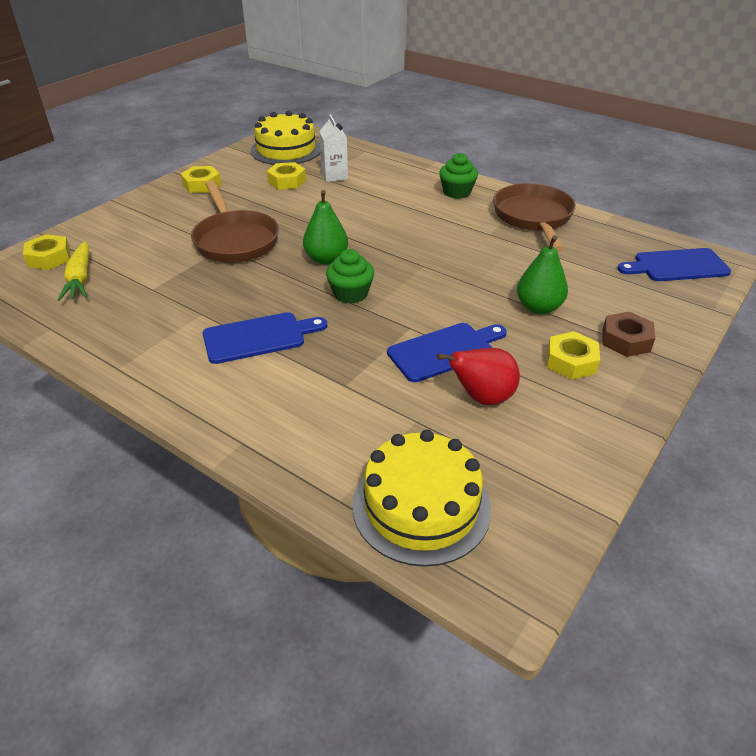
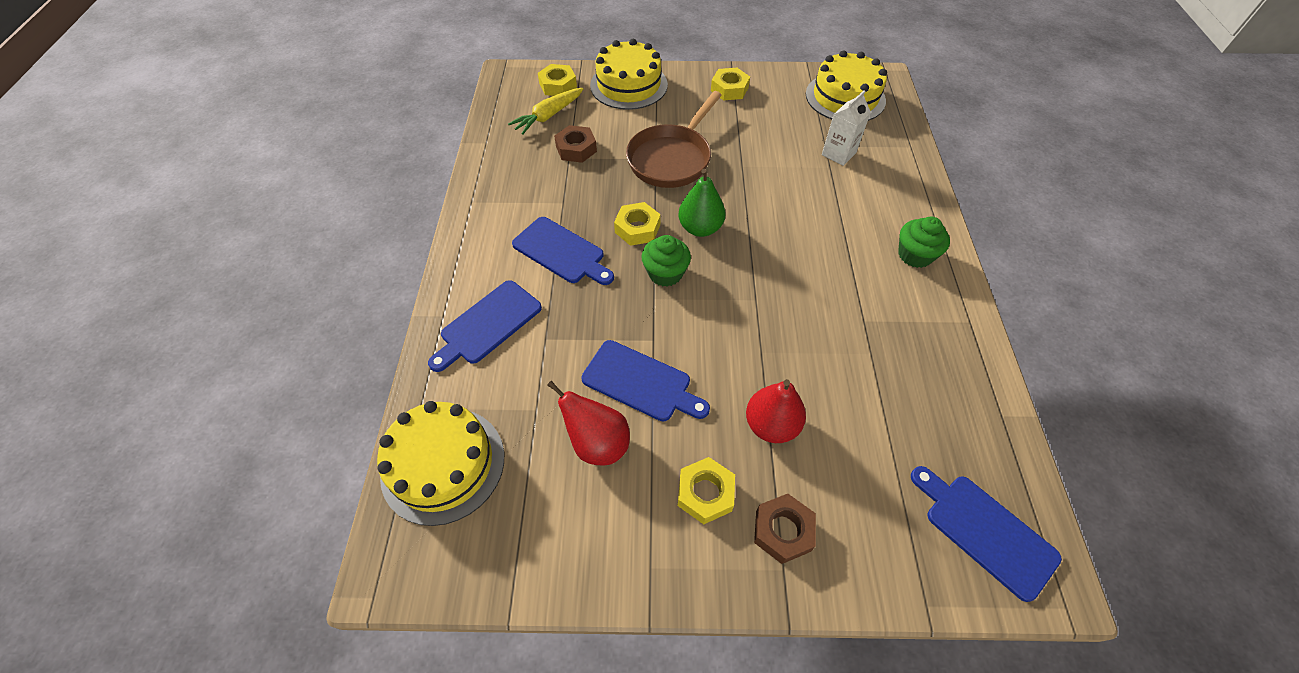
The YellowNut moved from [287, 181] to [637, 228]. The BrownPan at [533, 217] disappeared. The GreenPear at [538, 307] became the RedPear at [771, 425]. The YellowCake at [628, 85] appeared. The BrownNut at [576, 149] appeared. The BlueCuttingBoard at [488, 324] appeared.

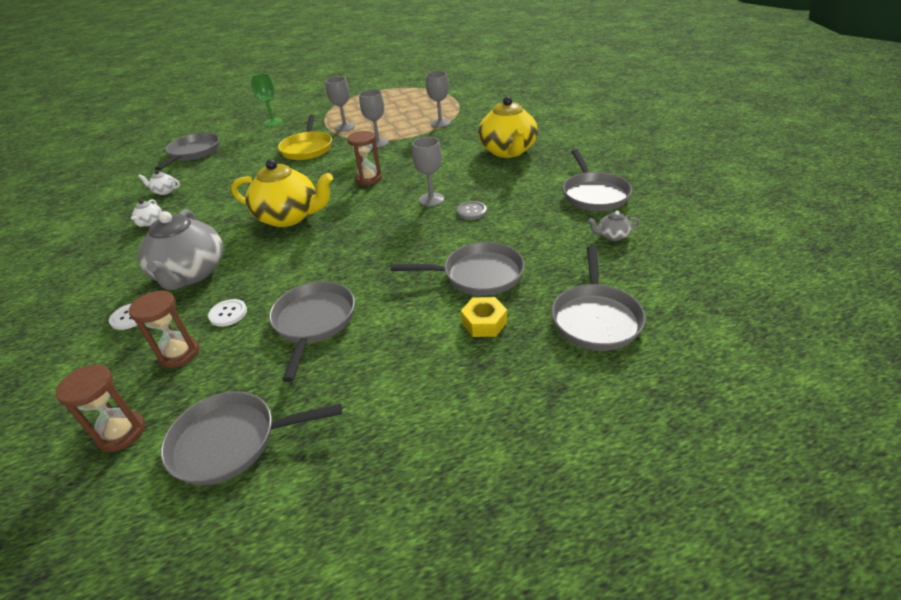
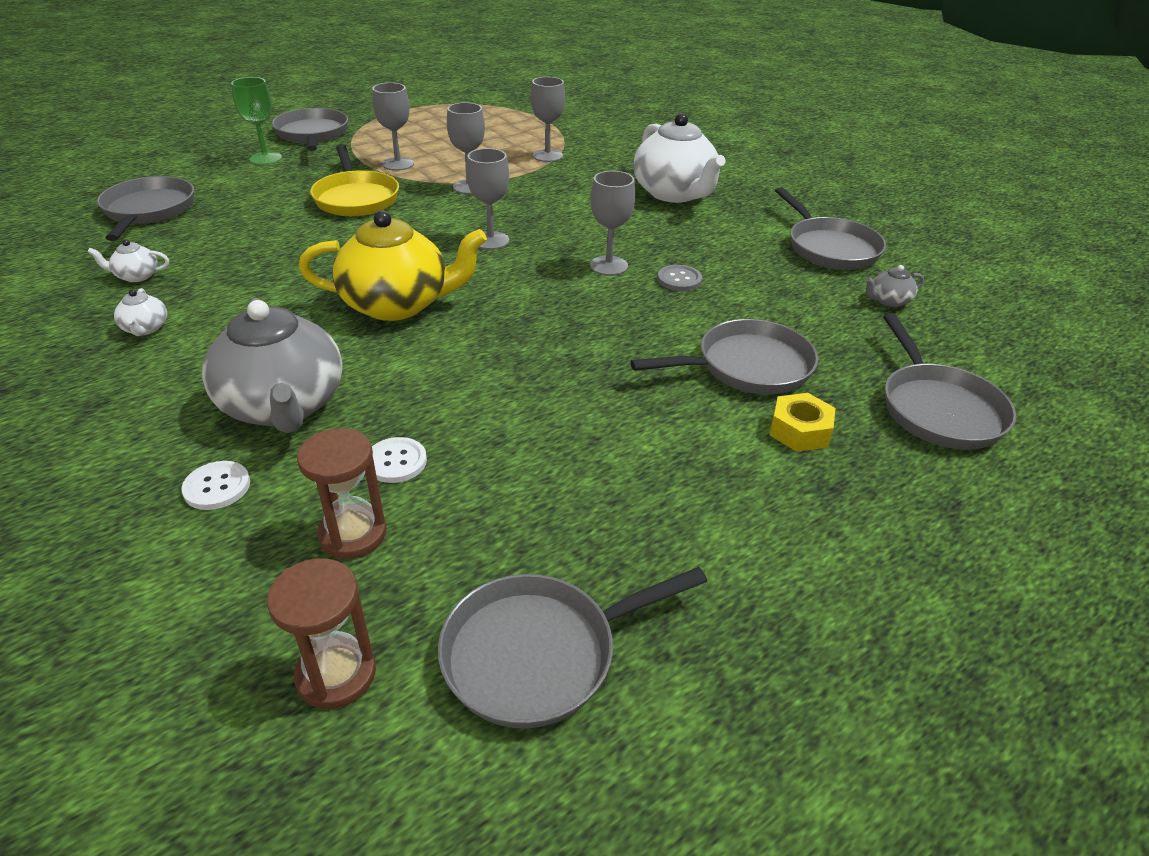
The YellowTeapot at [508, 151] became the WhiteTeapot at [674, 193]. The BrownHourglass at [368, 179] was replaced by the GreyGoblet at [491, 241]. The GreyPan moved from [313, 322] to [312, 134].

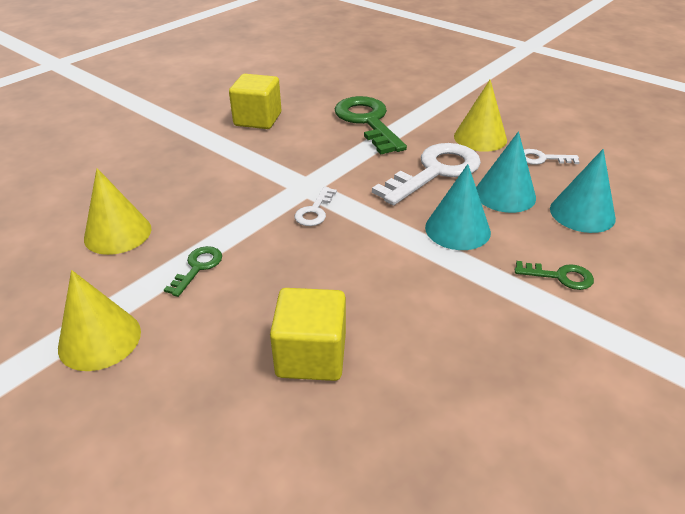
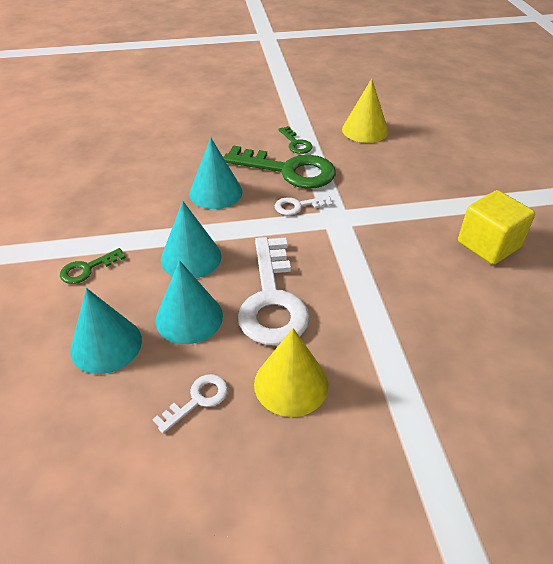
The GreenKey moved from [368, 122] to [288, 170]. The WhiteKey at [315, 211] turned 75 degrees counterclockwise. The YellowCone at [100, 339] disappeared. The YellowCube at [311, 355] disappeared. The TurquoiseCone at [216, 192] appeared.

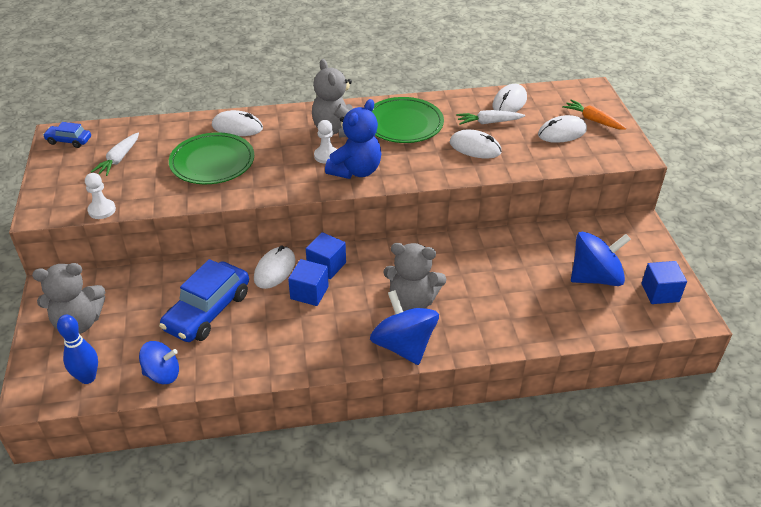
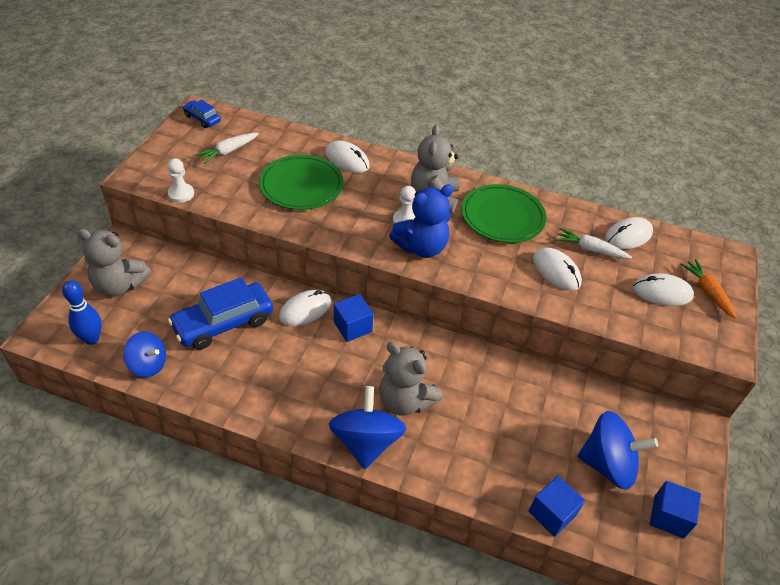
The BlueCube moved from [309, 292] to [552, 513].

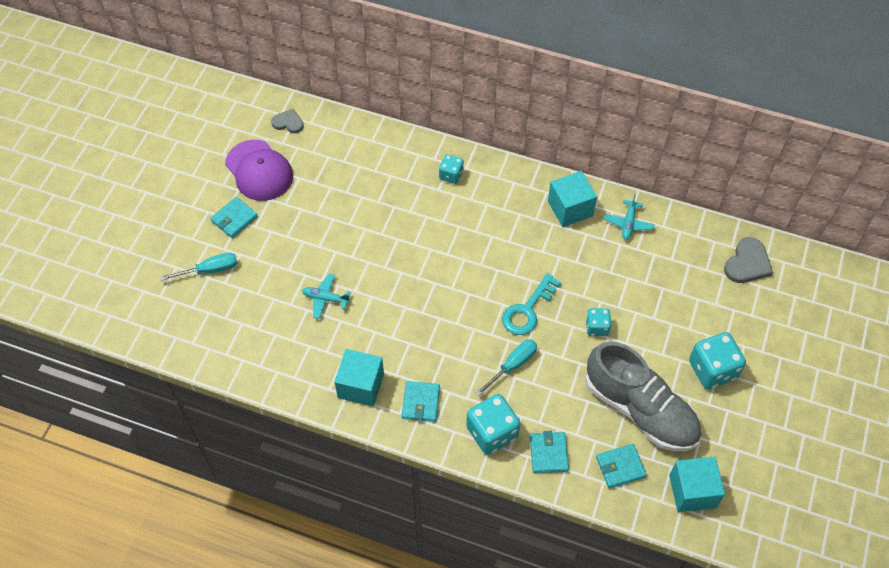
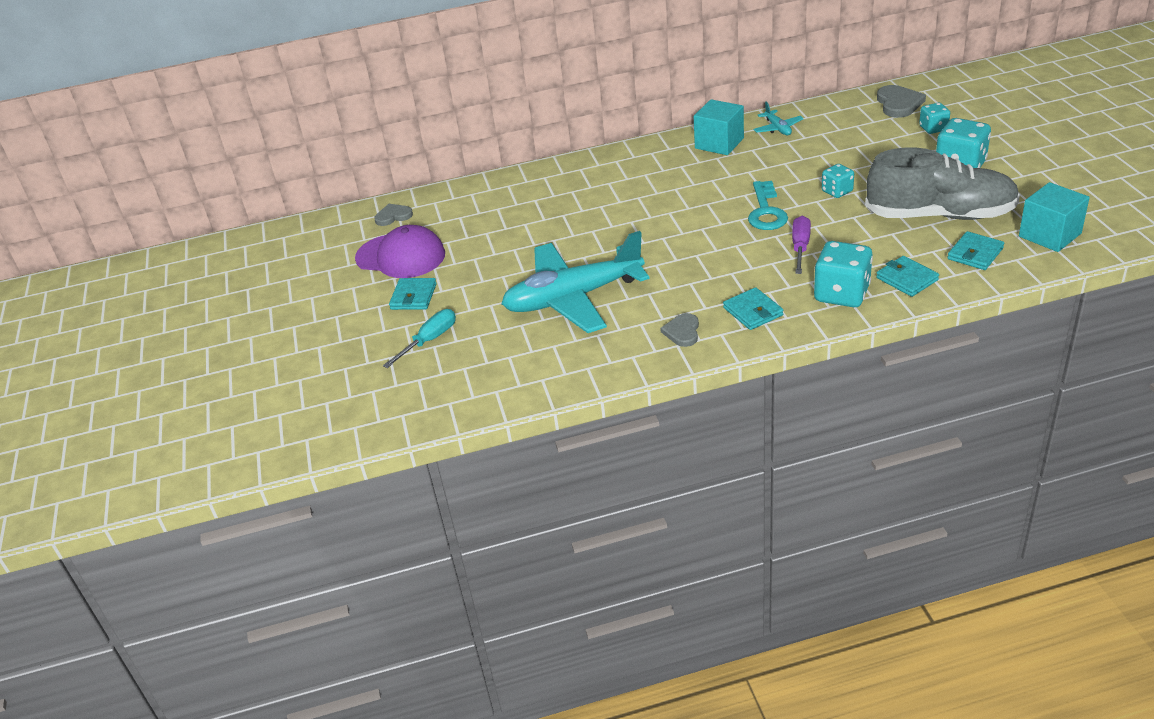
The TurquoiseDice moved from [451, 175] to [933, 128]. The TurquoisePlane at [325, 298] changed to 2.49 times the size. The TurquoiseScrewdriver at [513, 365] became the PurpleScrewdriver at [800, 247]. The TurquoiseCube at [361, 385] was replaced by the GreyHeart at [682, 332].

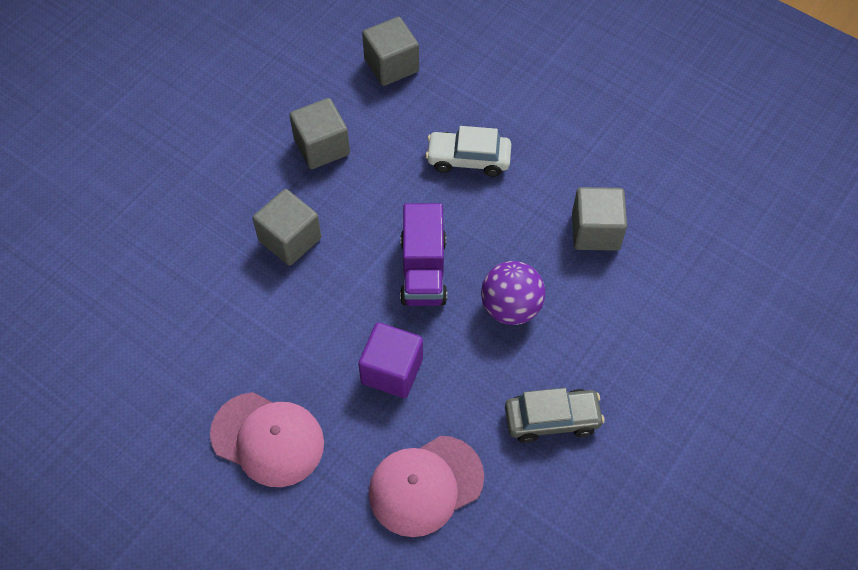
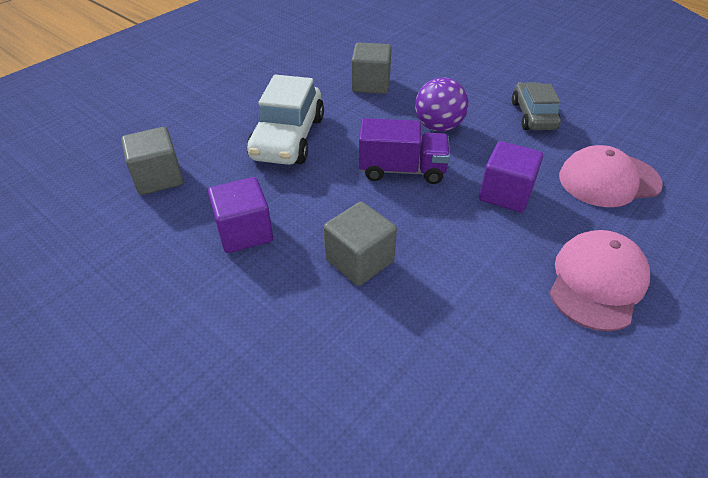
The GreyCube at [322, 147] became the PurpleCube at [244, 232]. The WhiteCar at [468, 159] changed to 1.52 times the size. The PinkCap at [425, 485] turned 105 degrees clockwise.

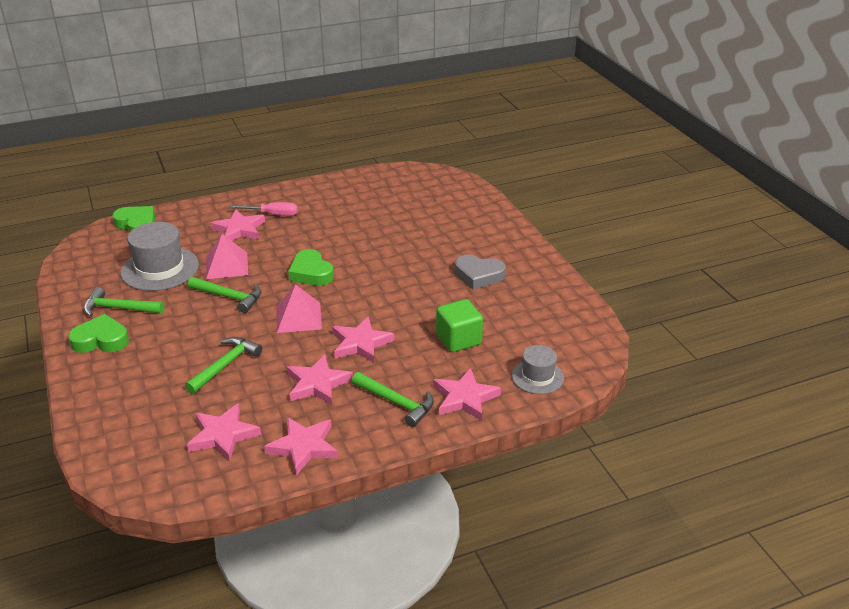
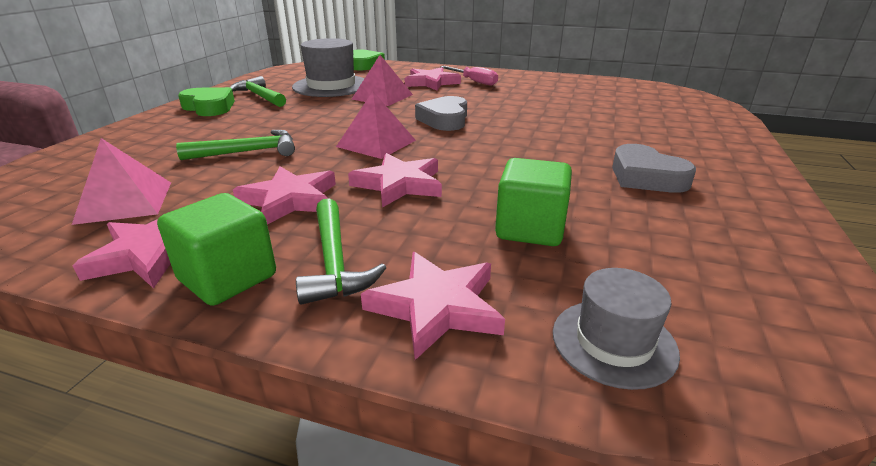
The GreenHeart at [311, 273] became the GreyHeart at [444, 119]. The GreenHammer at [229, 297] disappeared. The PinkStar at [223, 435] was replaced by the PinkPyramid at [125, 202]. The GreenCube at [227, 278] appeared.

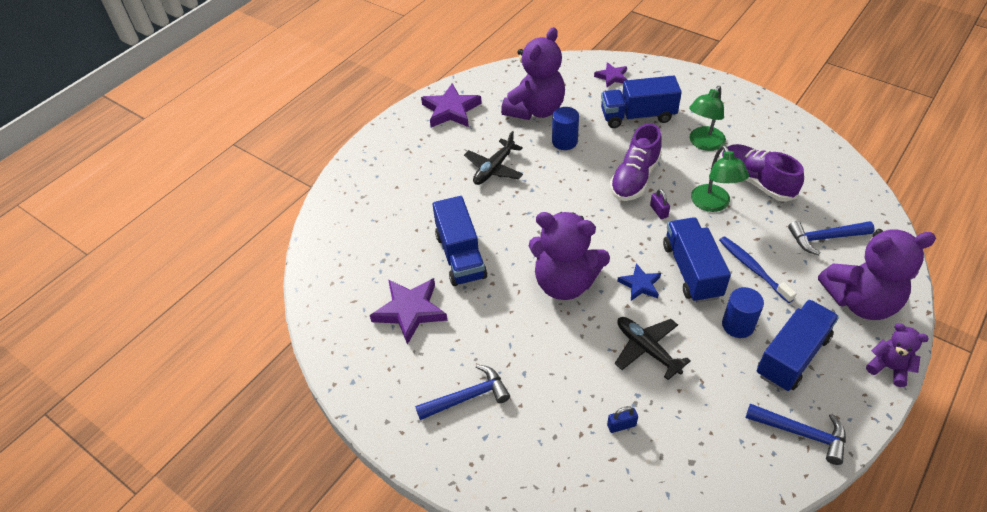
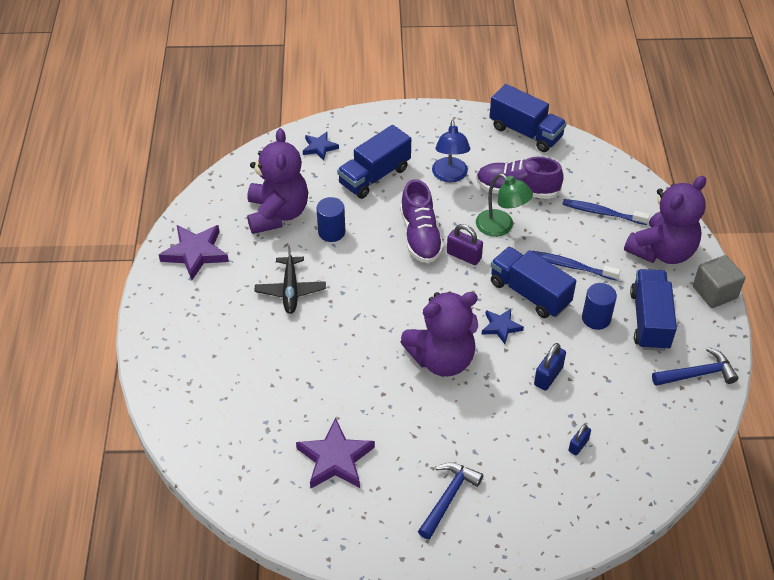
The PurpleStar at [612, 77] became the BlueStar at [319, 147]. The GreenLamp at [703, 143] became the BlueLamp at [450, 176]. The PurplePadlock at [658, 211] changed to 1.54 times the size. The BlueTruck moved from [460, 256] to [525, 132]. The BlueHammer at [825, 238] was replaced by the BlueToothbrush at [602, 213]. The BlackPlane at [646, 349] was replaced by the BluePadlock at [548, 376]. The PurpleTeddyBear at [888, 368] was replaced by the GreyCube at [715, 292].

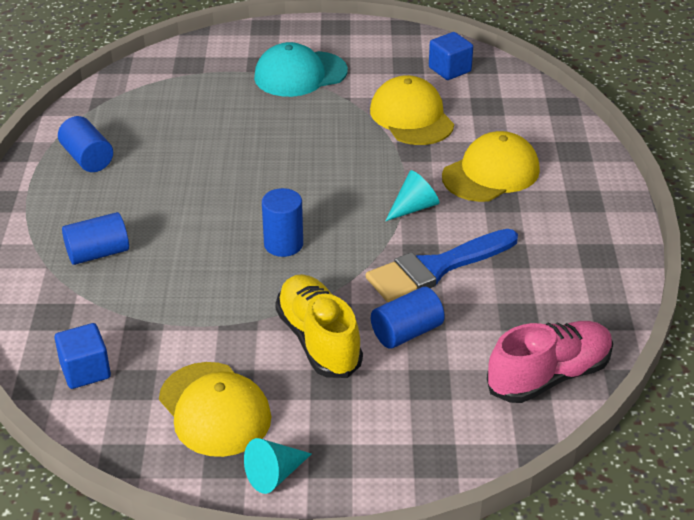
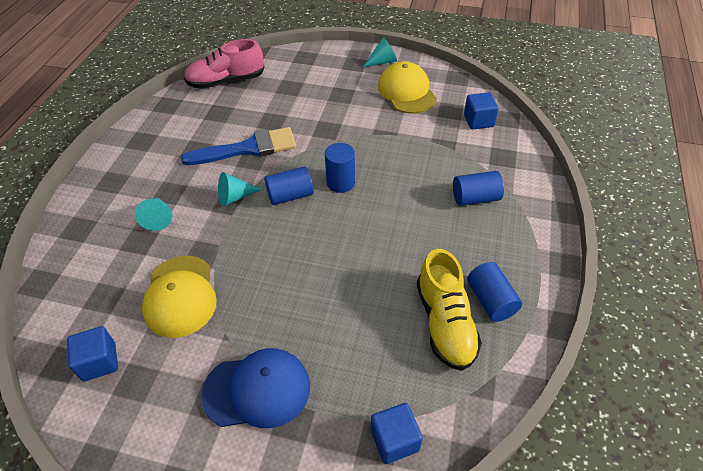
The TurquoiseCap at [300, 74] became the BlueCap at [257, 390]. The YellowCap at [491, 173] was replaced by the TurquoiseCone at [158, 218]. The YellowShoe moved from [318, 340] to [445, 323]. The BlueCylinder moved from [406, 332] to [290, 195]. The BlueCube at [394, 440] appeared.

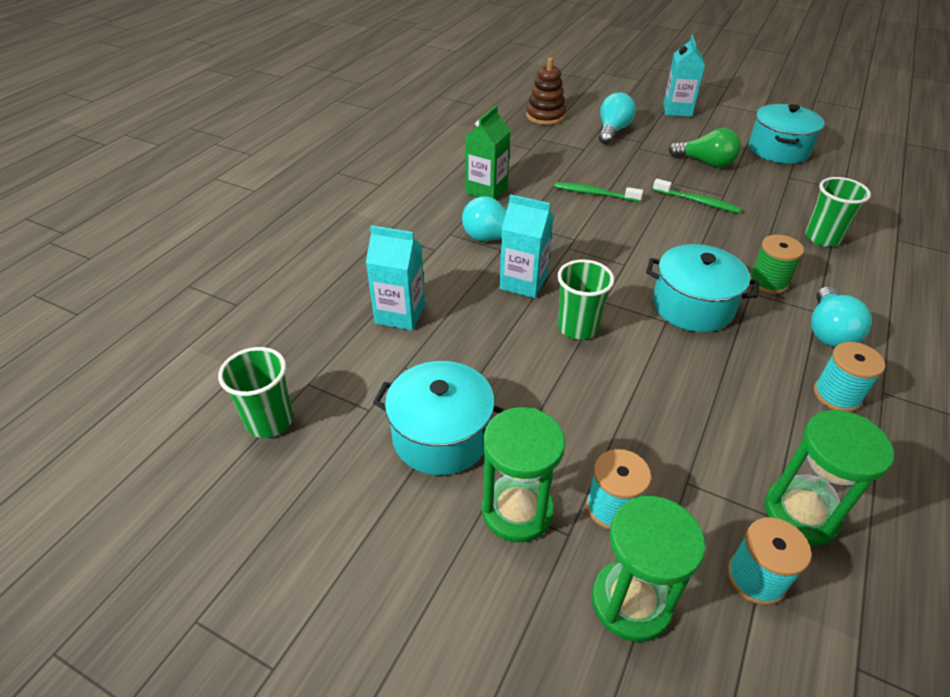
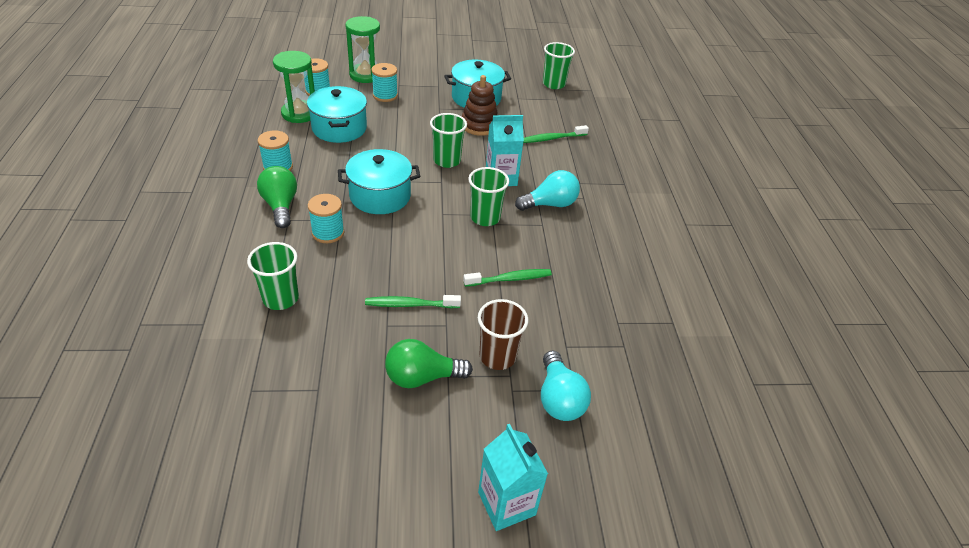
The BrownStackingToy moved from [545, 116] to [479, 125]. The TurquoisePot moved from [778, 150] to [339, 128]. The GreenCarton at [486, 190] disappeared. The TurquoiseCarton at [400, 314] was replaced by the GreenToothbrush at [552, 138]. The GreenSpool at [768, 282] became the TurquoiseSpool at [328, 233]. The TurquoiseLightBulb at [828, 331] became the GreenLightBulb at [280, 206]. The GreenHourglass at [517, 510] disappeared. The GreenCup at [485, 218] appeared. The BrownCup at [497, 356] appeared.

